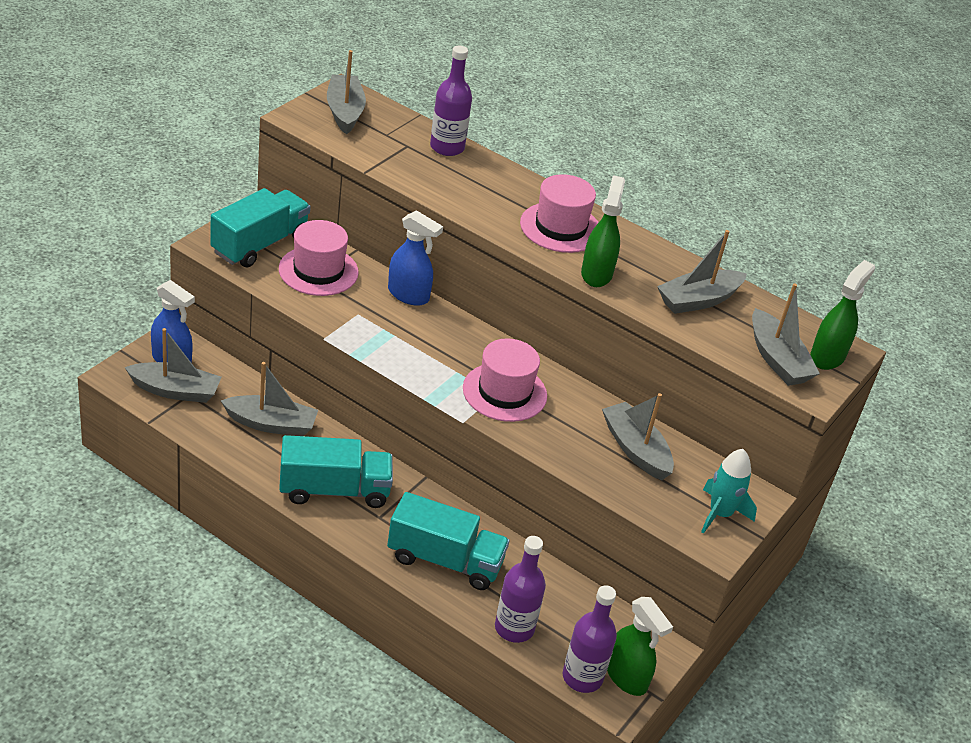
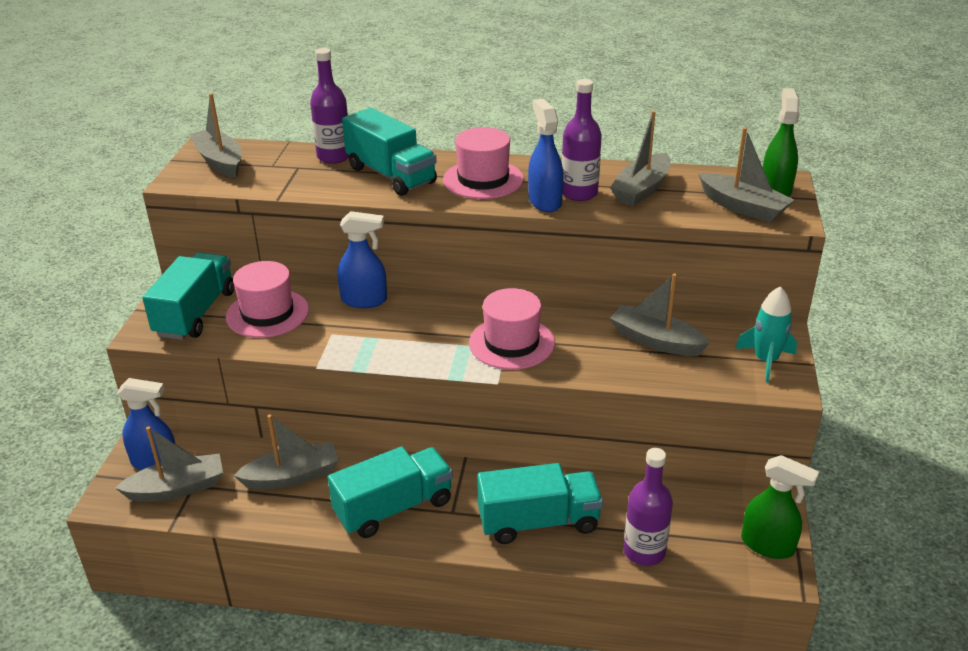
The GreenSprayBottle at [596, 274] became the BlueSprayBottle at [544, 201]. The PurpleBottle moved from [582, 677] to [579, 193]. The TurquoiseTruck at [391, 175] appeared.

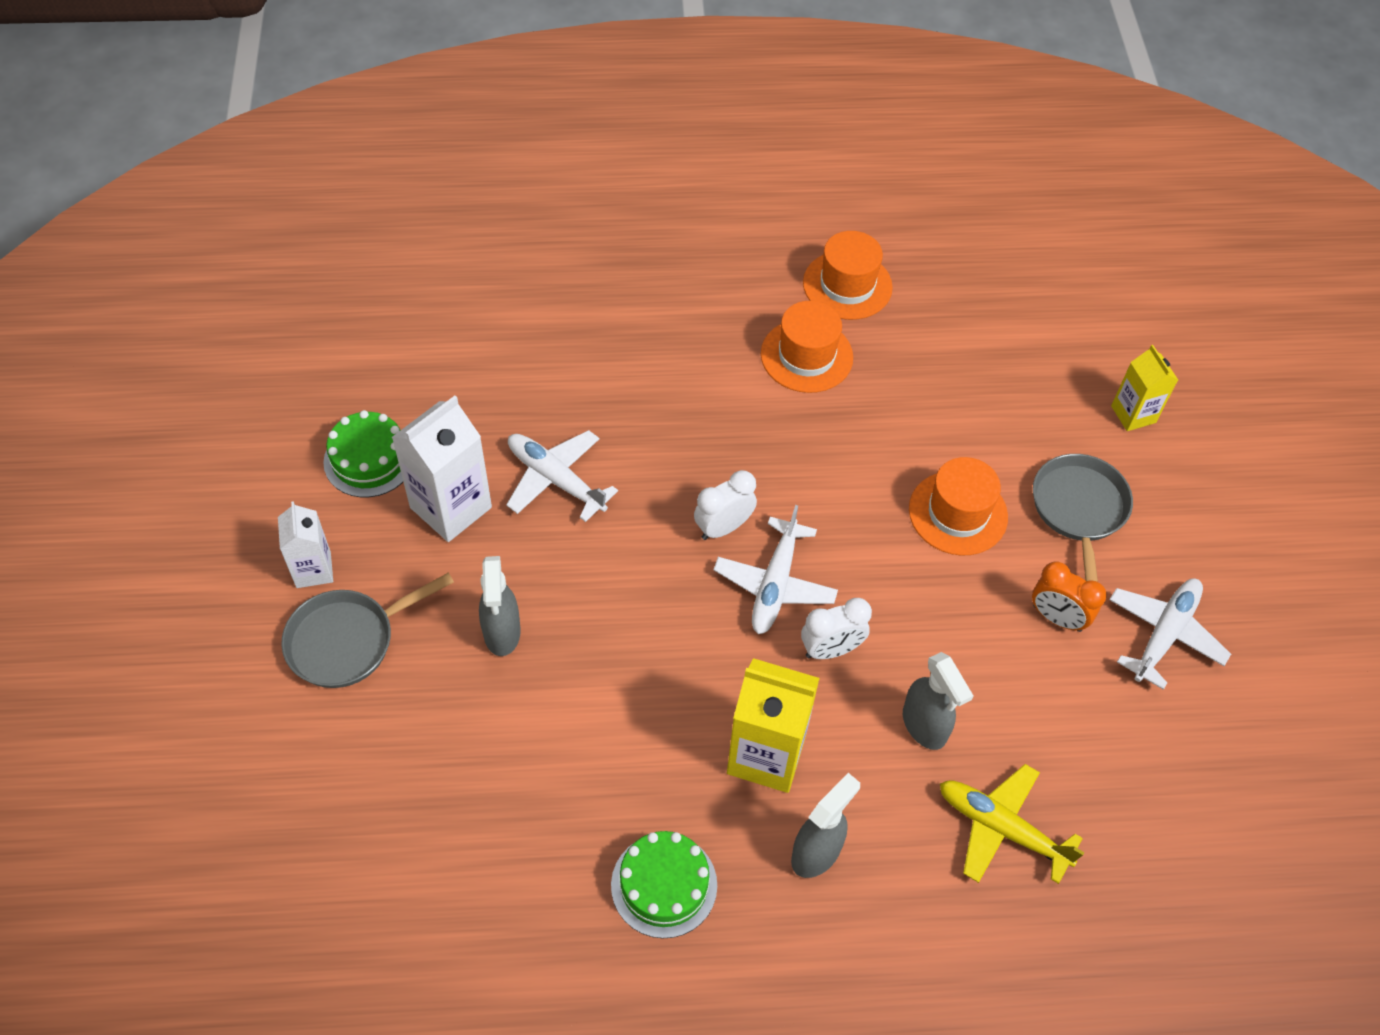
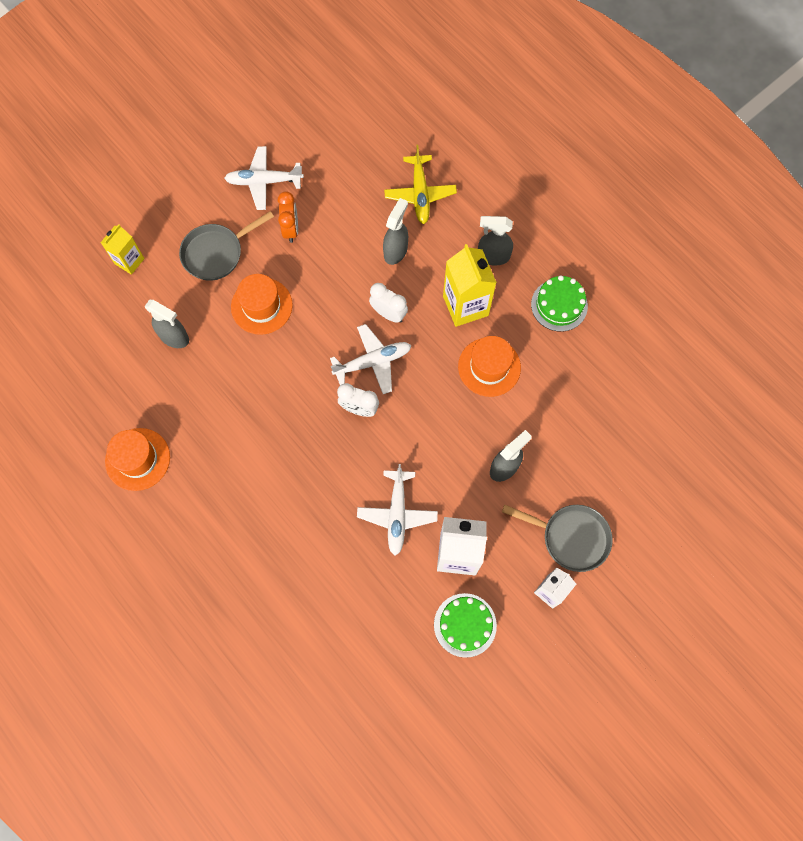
The OrangeHat moved from [806, 356] to [489, 367]. The GreySprayBottle at [174, 337] appeared.

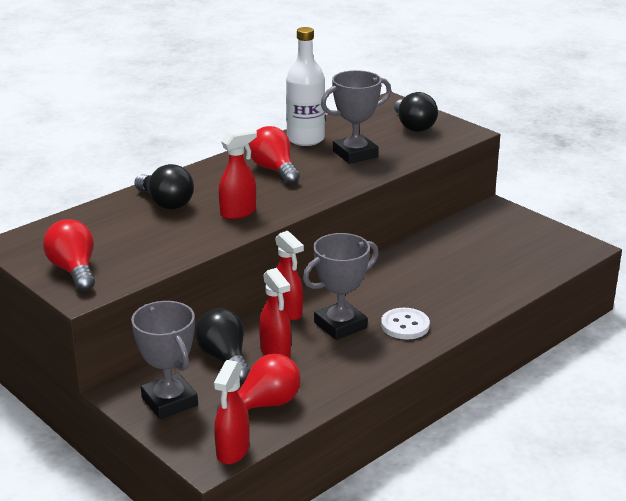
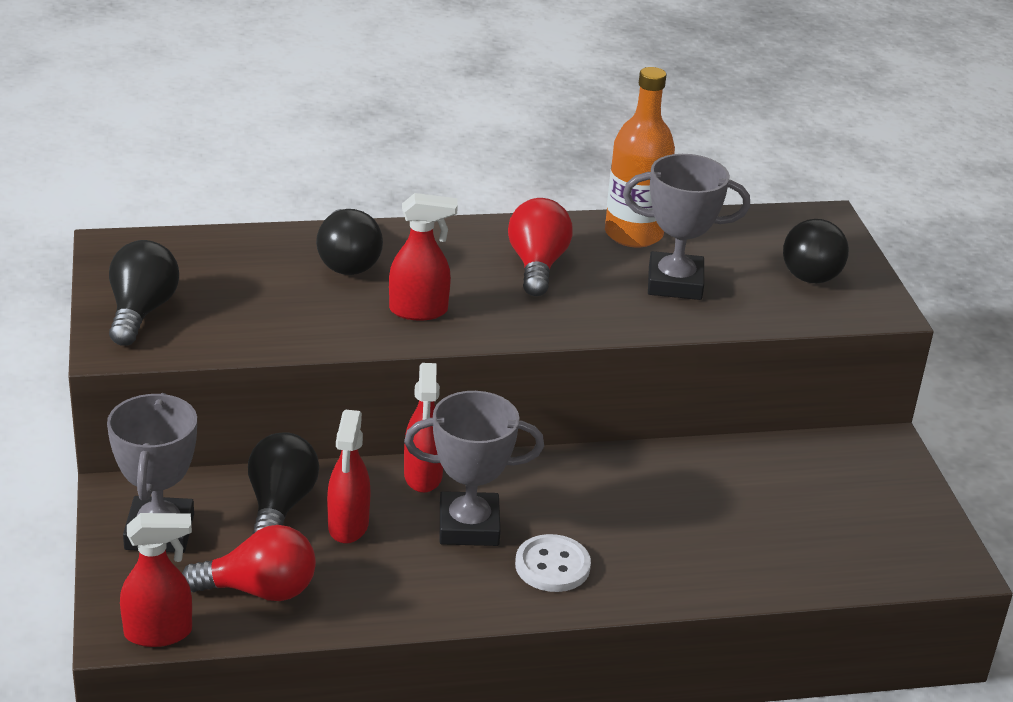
The WhiteBottle at [305, 139] became the OrangeBottle at [633, 234]. The RedLightBulb at [74, 270] became the BlackLightBulb at [141, 312]. The RedSprayBottle at [232, 451] turned 150 degrees counterclockwise.

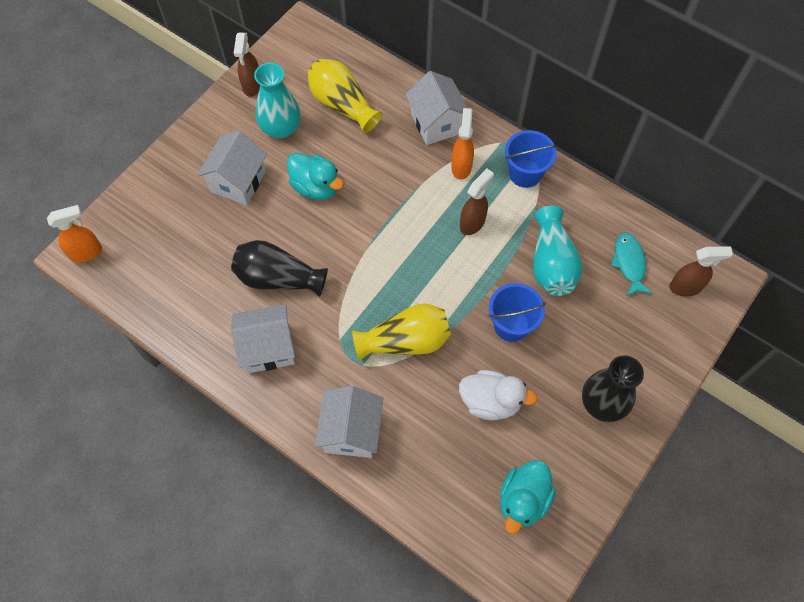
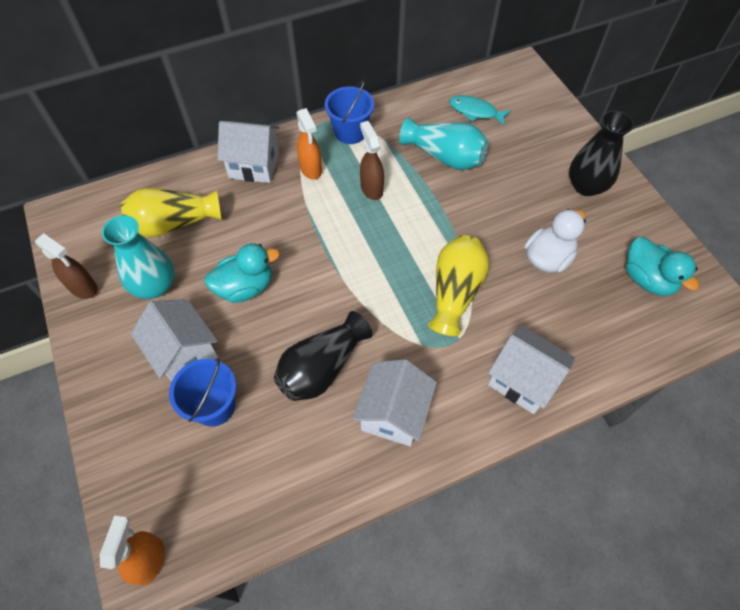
The OrangeSprayBottle at [461, 166] turned 150 degrees counterclockwise. The BrownSprayBottle at [686, 287] disappeared. The BlueBucket moved from [511, 325] to [214, 406].

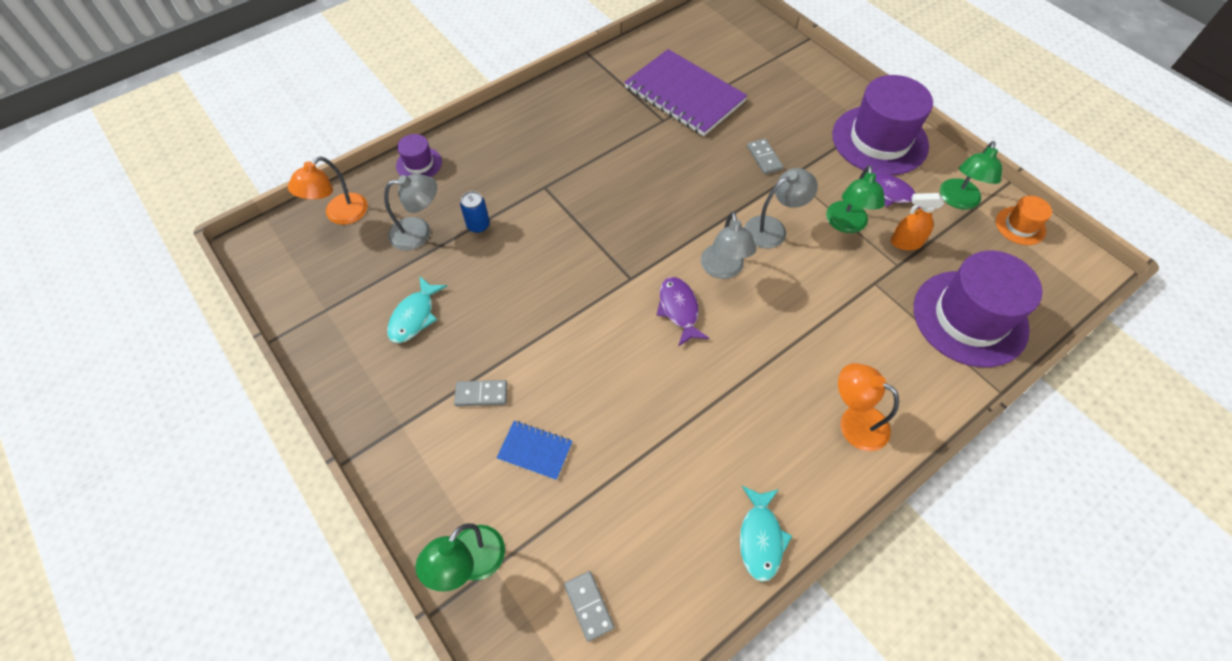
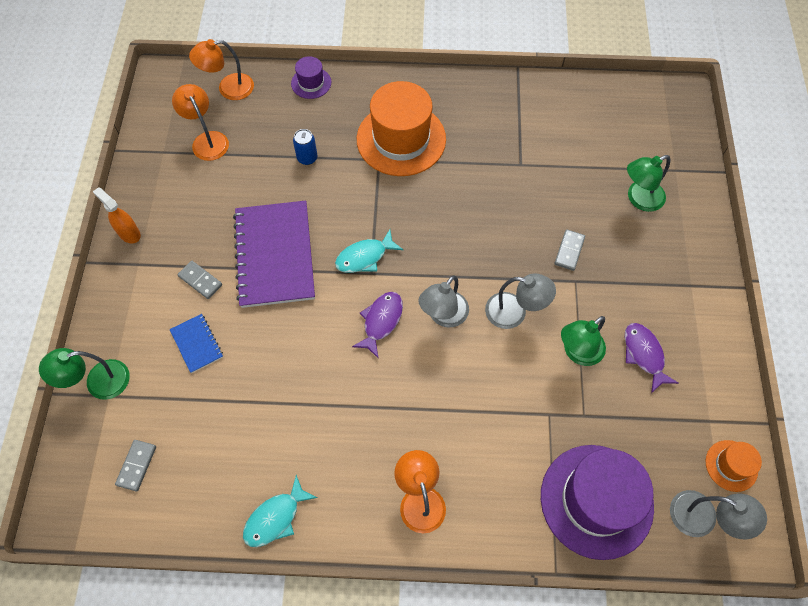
The PurpleNotebook moved from [684, 95] to [275, 255]. The PurpleHat at [879, 140] disappeared. The GreenLamp moved from [958, 201] to [639, 199]. The GreyLamp moved from [419, 232] to [702, 518]. The OrangeSprayBottle moved from [905, 243] to [129, 233]. The TurquoiseFish moved from [414, 316] to [364, 257]. The OrangeHat at [401, 139] appeared. The OrangeLamp at [207, 140] appeared.

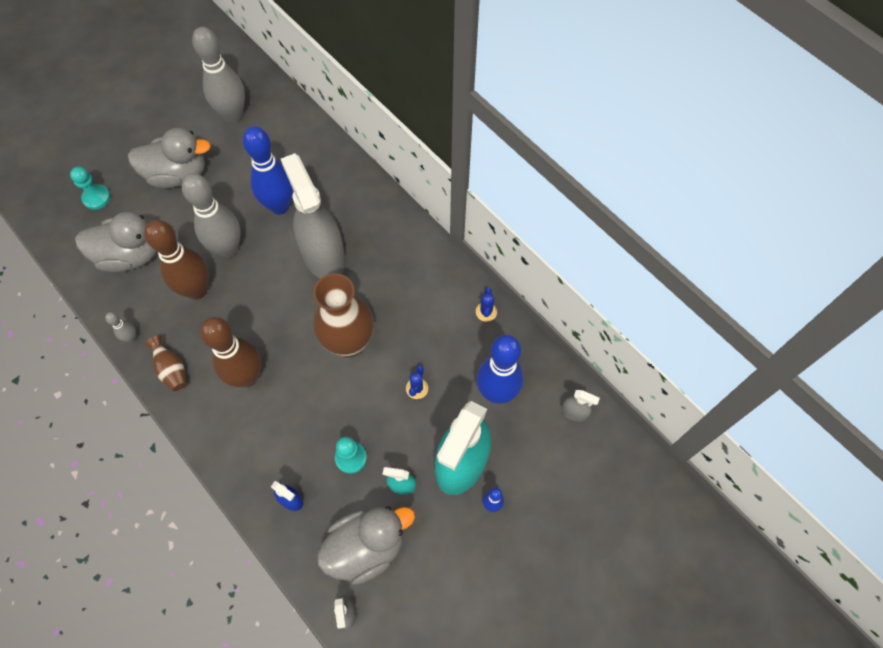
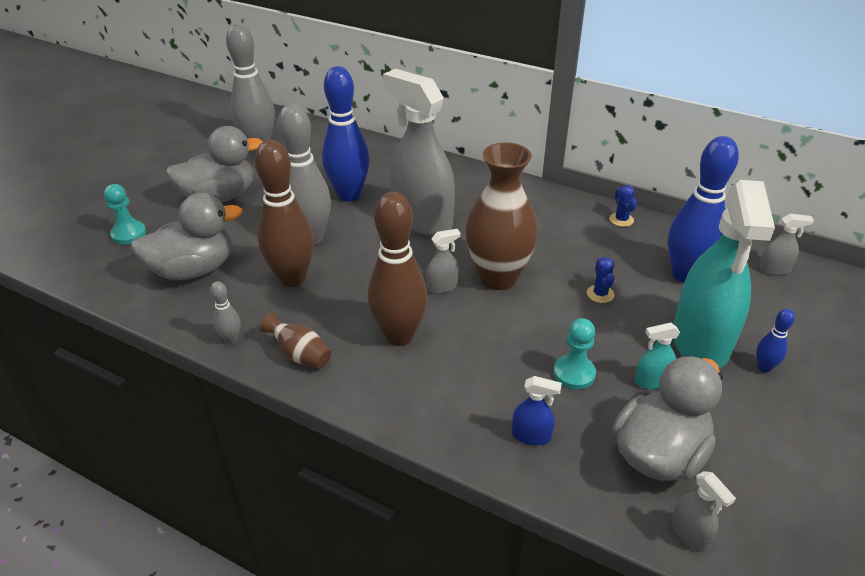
The GreySprayBottle at [442, 287] appeared.

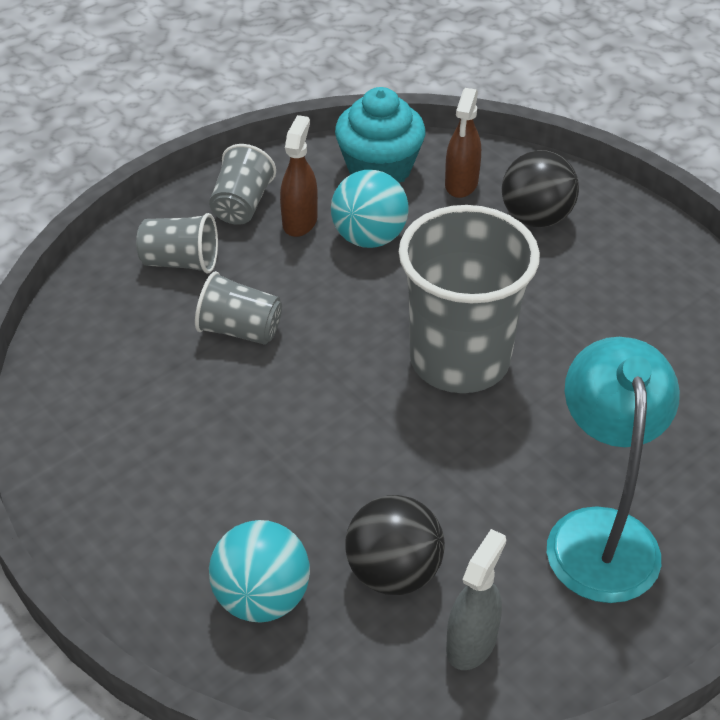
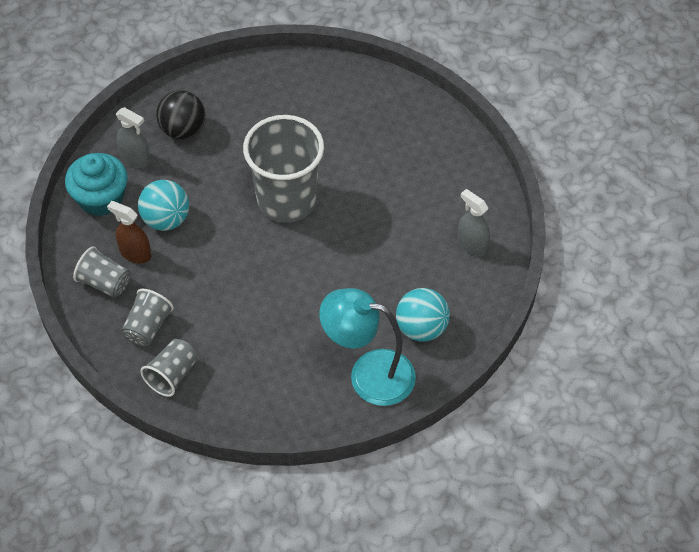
The BrownSprayBottle at [461, 184] became the GreySprayBottle at [135, 158]. The GreyCup moved from [240, 330] to [172, 375]. The TurquoiseLamp moved from [600, 533] to [368, 374]. The BlackBall at [393, 572] disappeared.

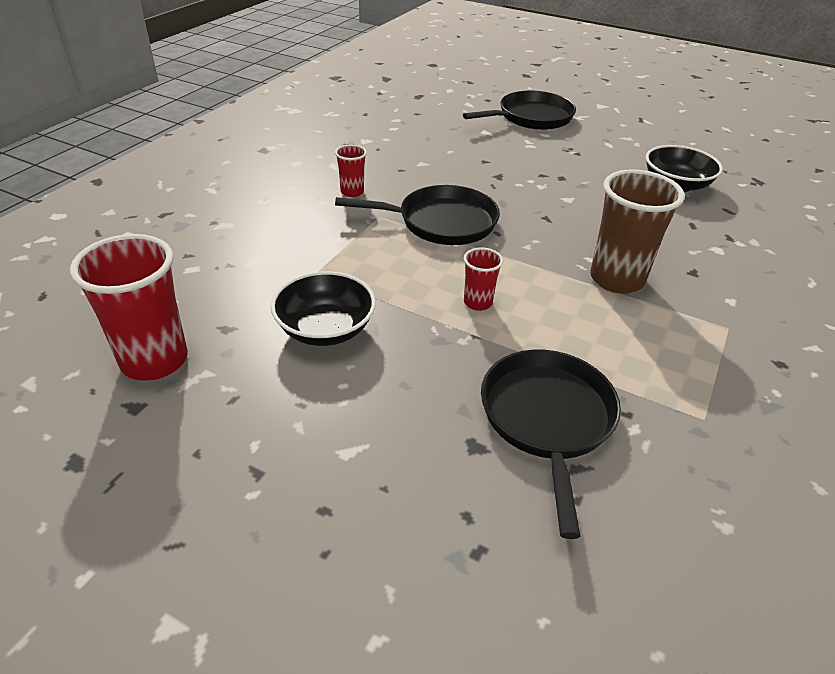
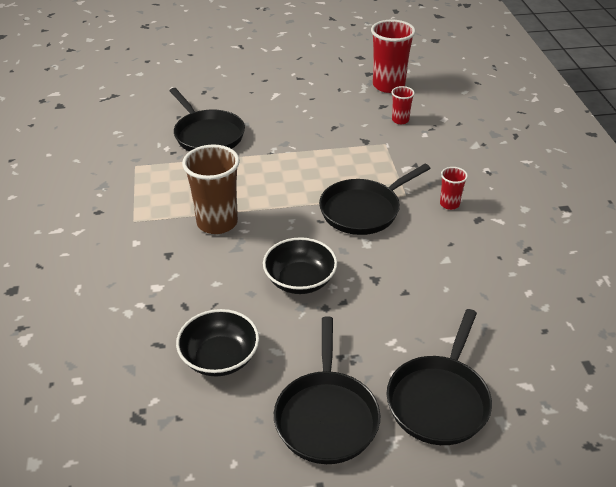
The RedCup moved from [478, 303] to [400, 120]. The BlackBowl moved from [325, 329] to [300, 280]. The BlackPan at [326, 416] appeared.

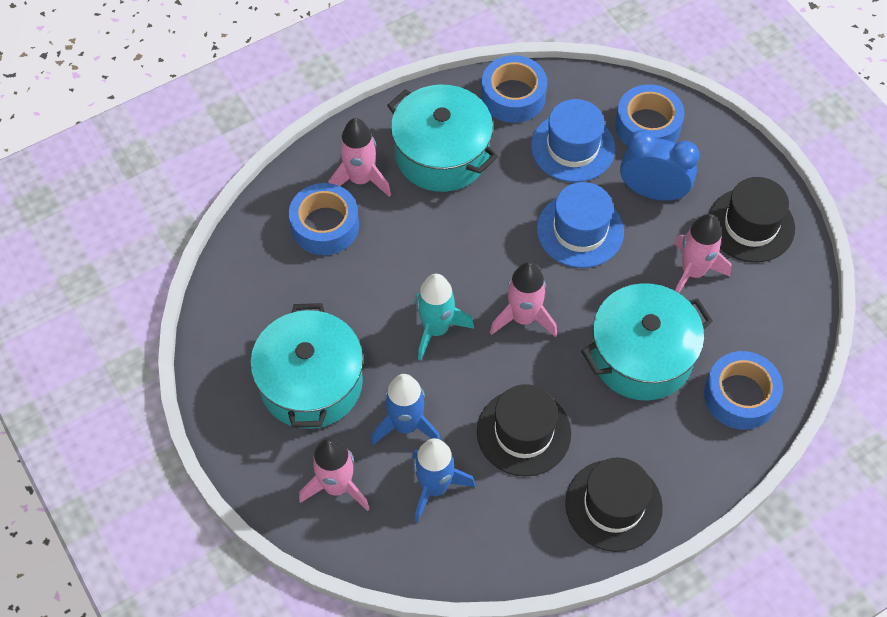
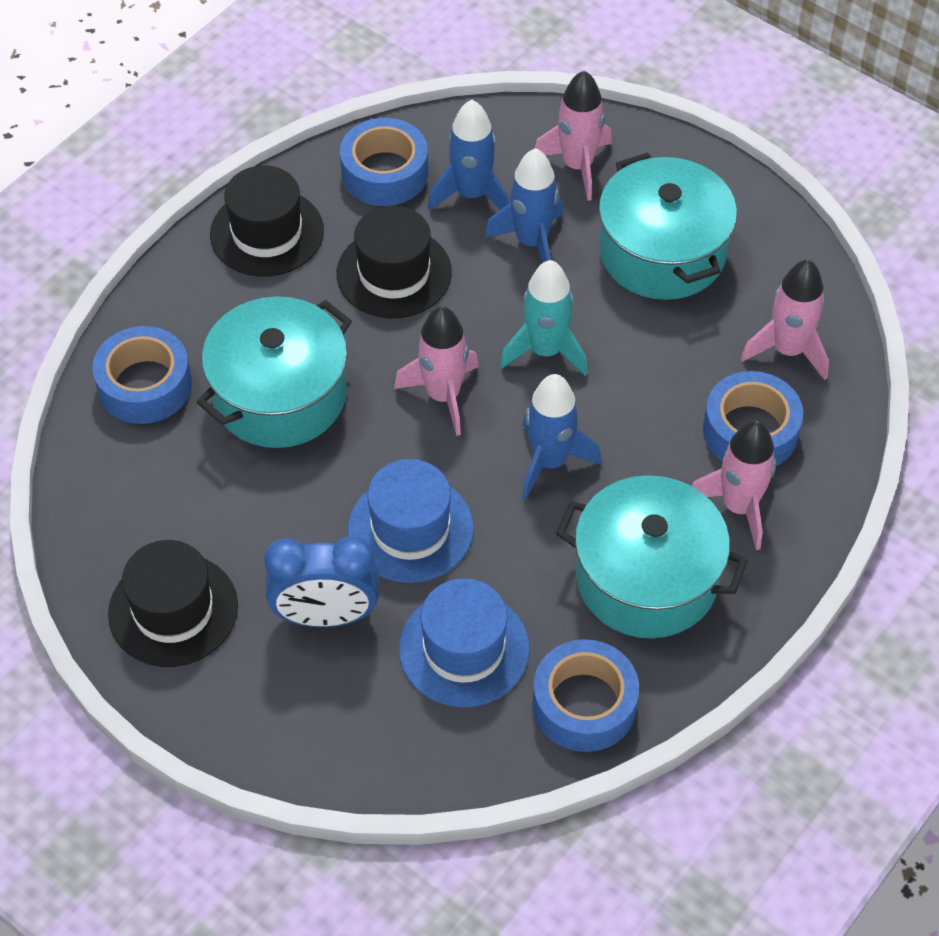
The BlueTape moved from [647, 126] to [384, 173]. The PinkRocket moved from [693, 272] to [788, 350]. The BlueRocket at [549, 462] appeared.

